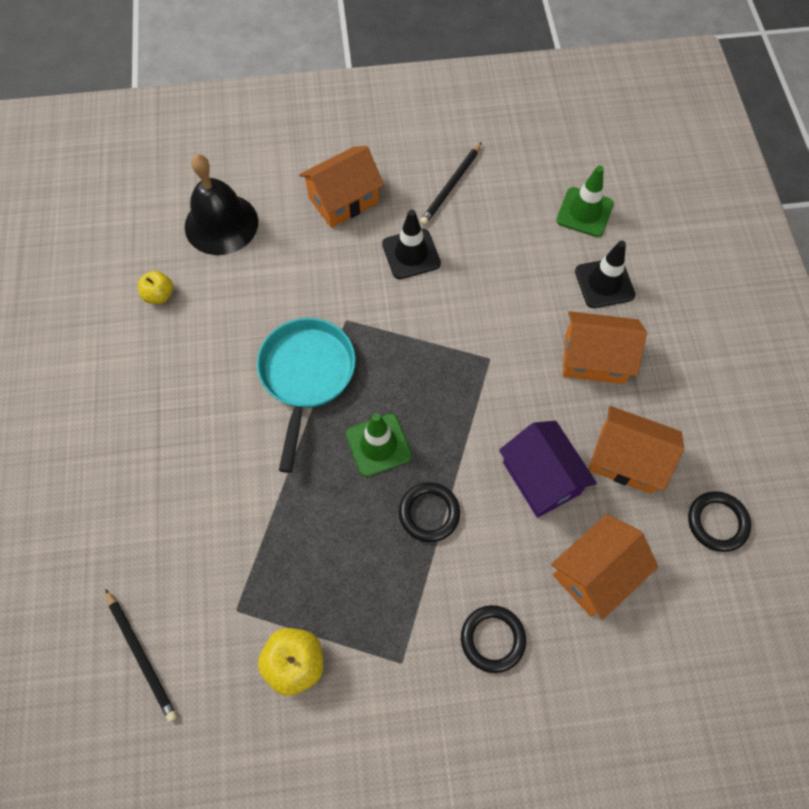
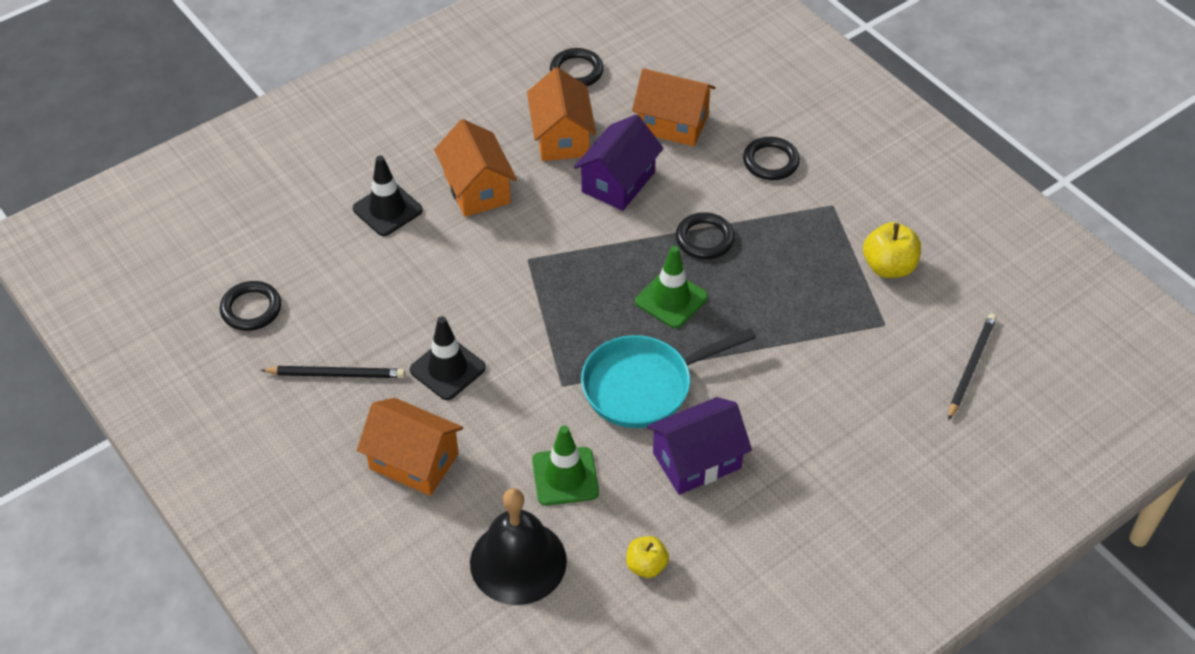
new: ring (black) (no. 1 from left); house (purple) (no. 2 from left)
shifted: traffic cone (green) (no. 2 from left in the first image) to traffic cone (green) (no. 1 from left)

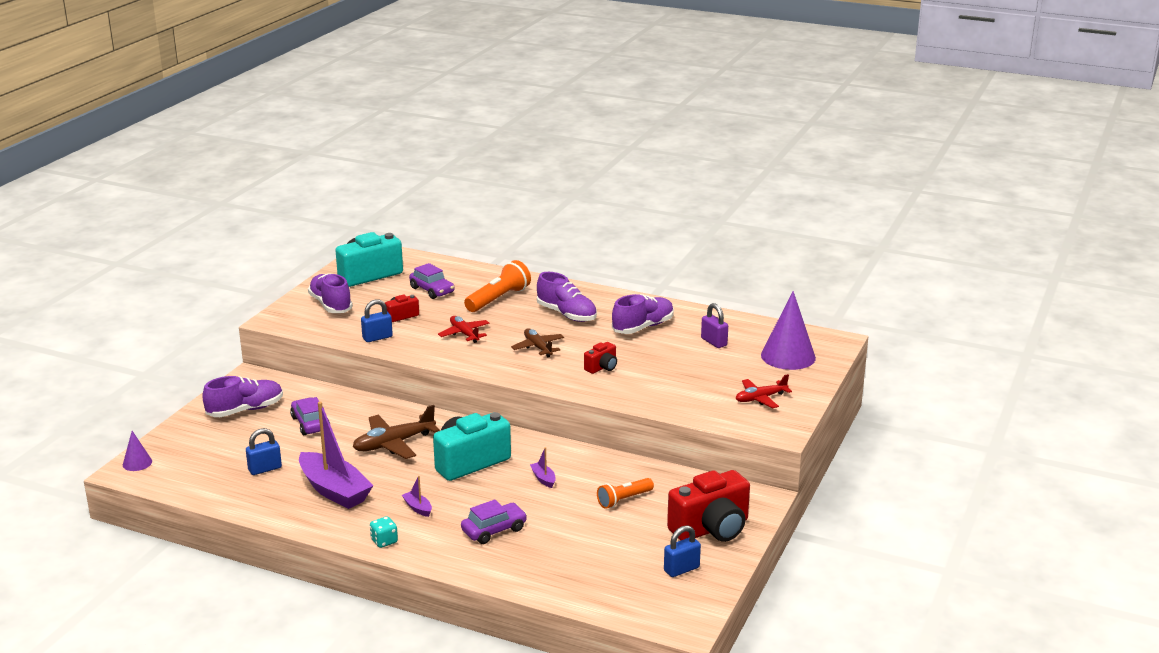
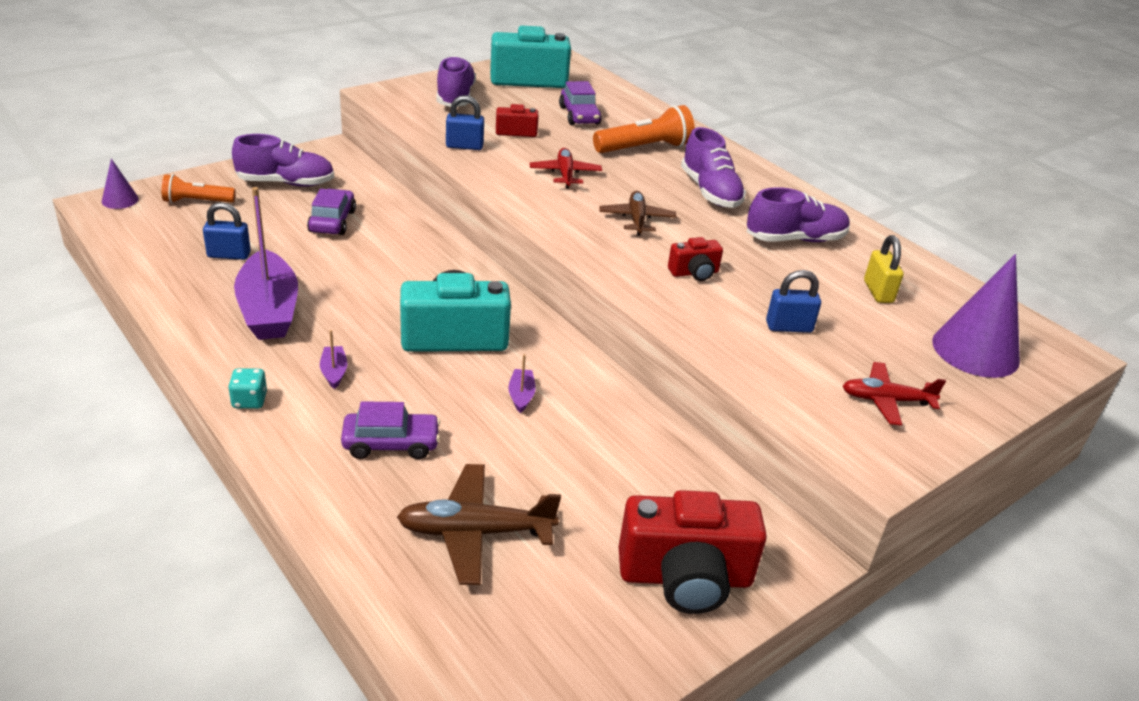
shifted: flashlight (orange) (no. 2 from left in the first image) to flashlight (orange) (no. 1 from left); plane (brown) (no. 1 from left); padlock (blue) (no. 3 from left)
repainted: padlock (purple) to padlock (yellow)

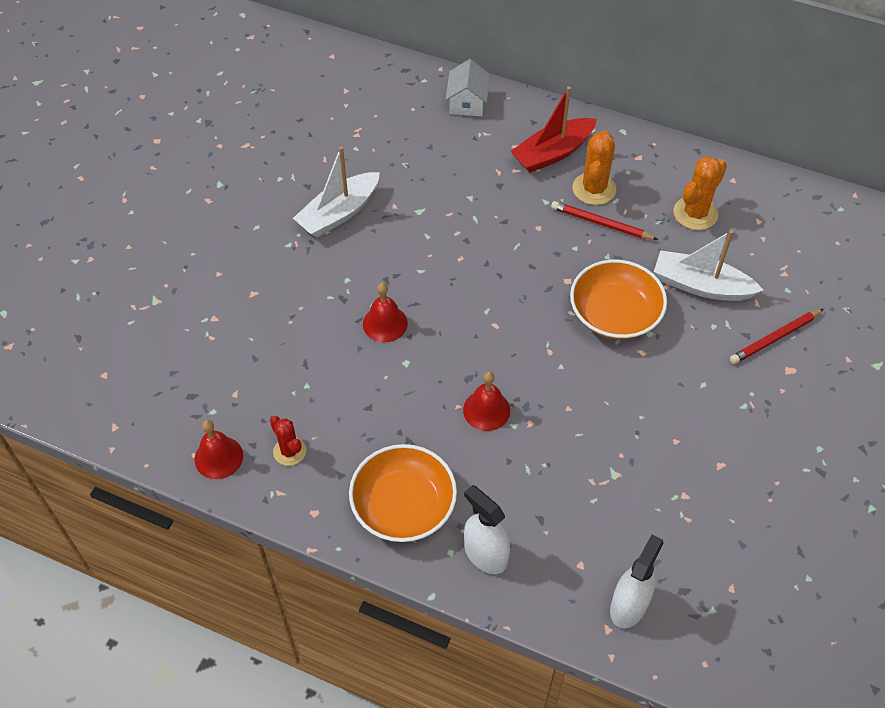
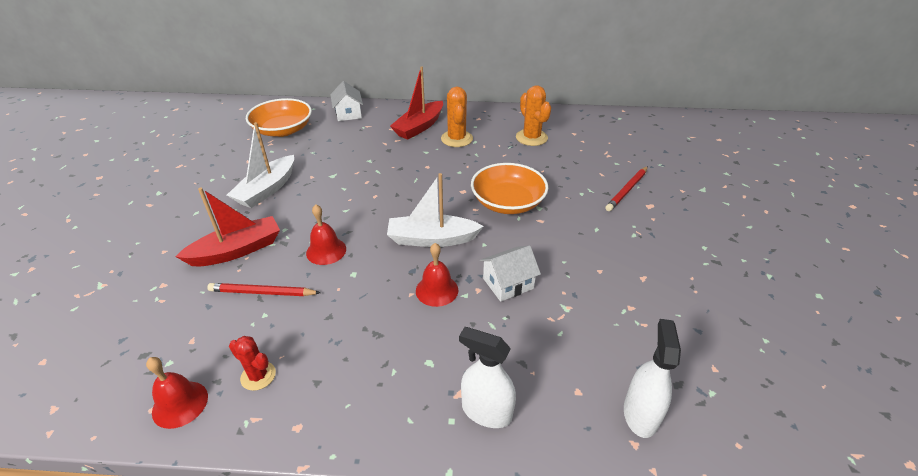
new: boat (red) (no. 1 from left); house (white) (no. 2 from left)
shifted: pencil (red) (no. 1 from left); bowl (orange) (no. 1 from left); boat (white) (no. 2 from left)
rotated: cactus (orange) (no. 2 from left) 45 degrees counterclockwise

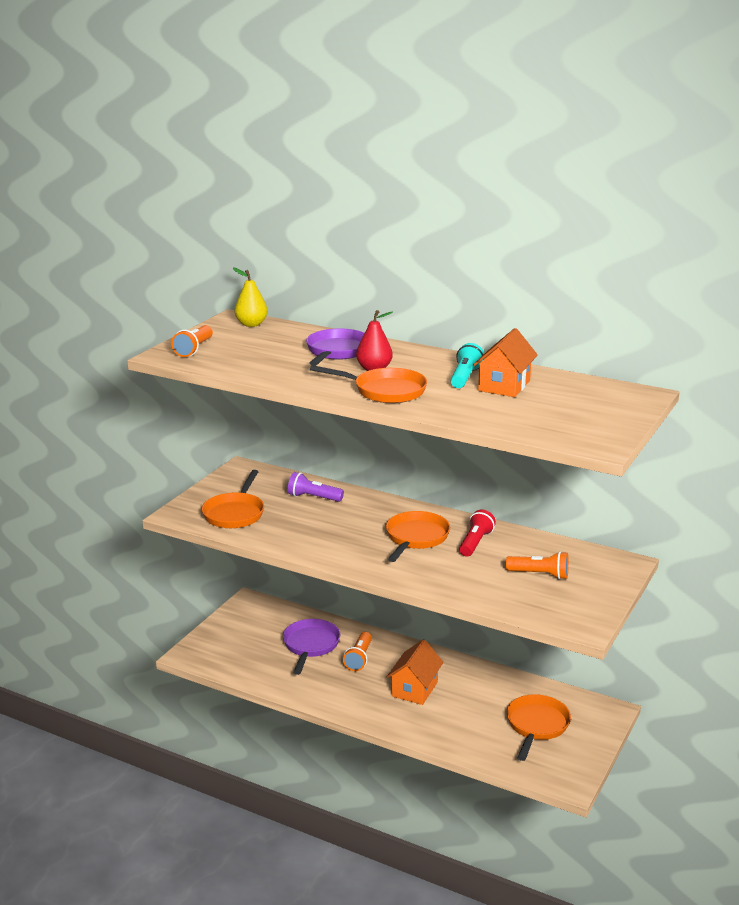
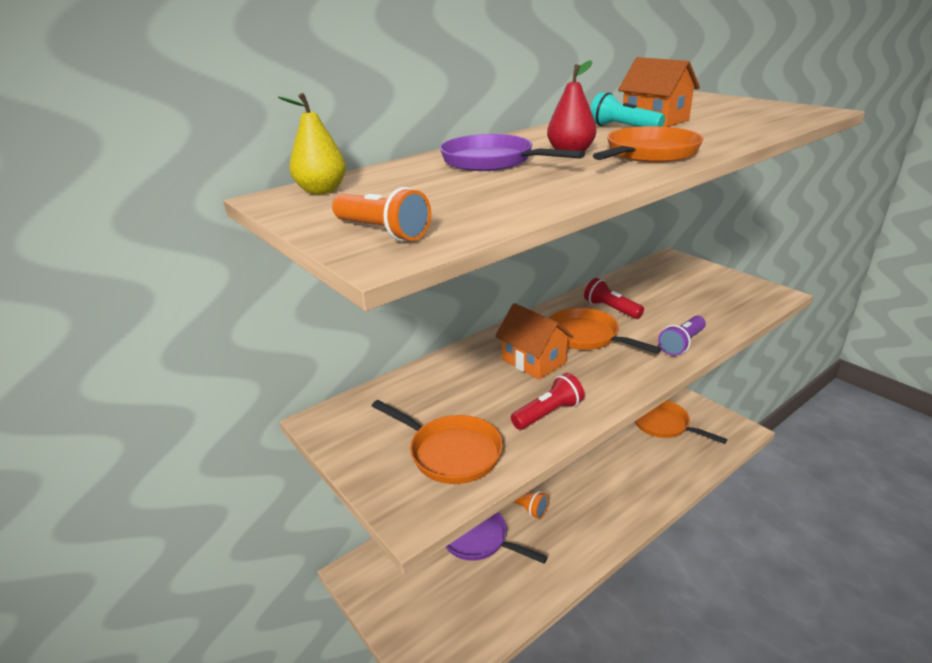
gone: flashlight (orange) (no. 3 from left)
new: flashlight (red) (no. 1 from left)
shifted: house (orange) (no. 1 from left); flashlight (purple)

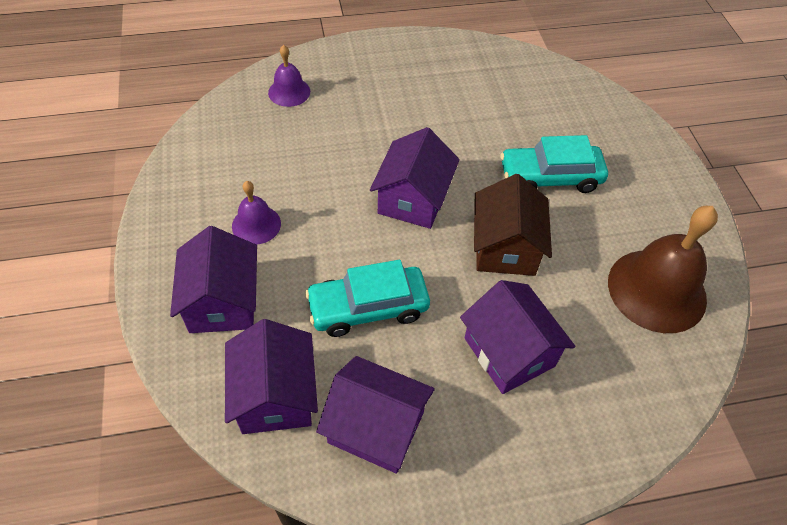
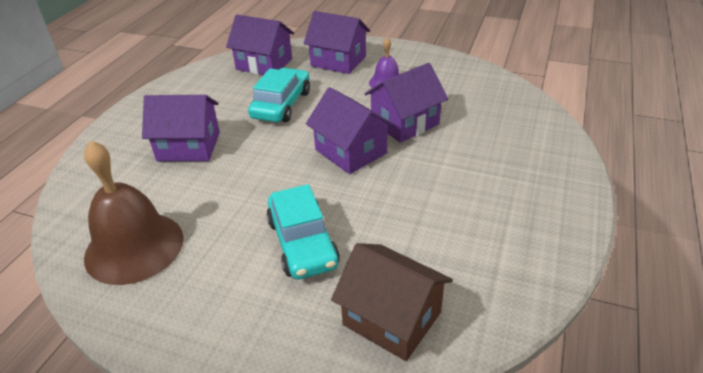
gone: bell (purple) (no. 2 from left)
shifted: house (brown); house (purple) (no. 3 from left in the first image) to house (purple) (no. 5 from left)
rotated: car (turquoise) (no. 2 from left) 135 degrees clockwise

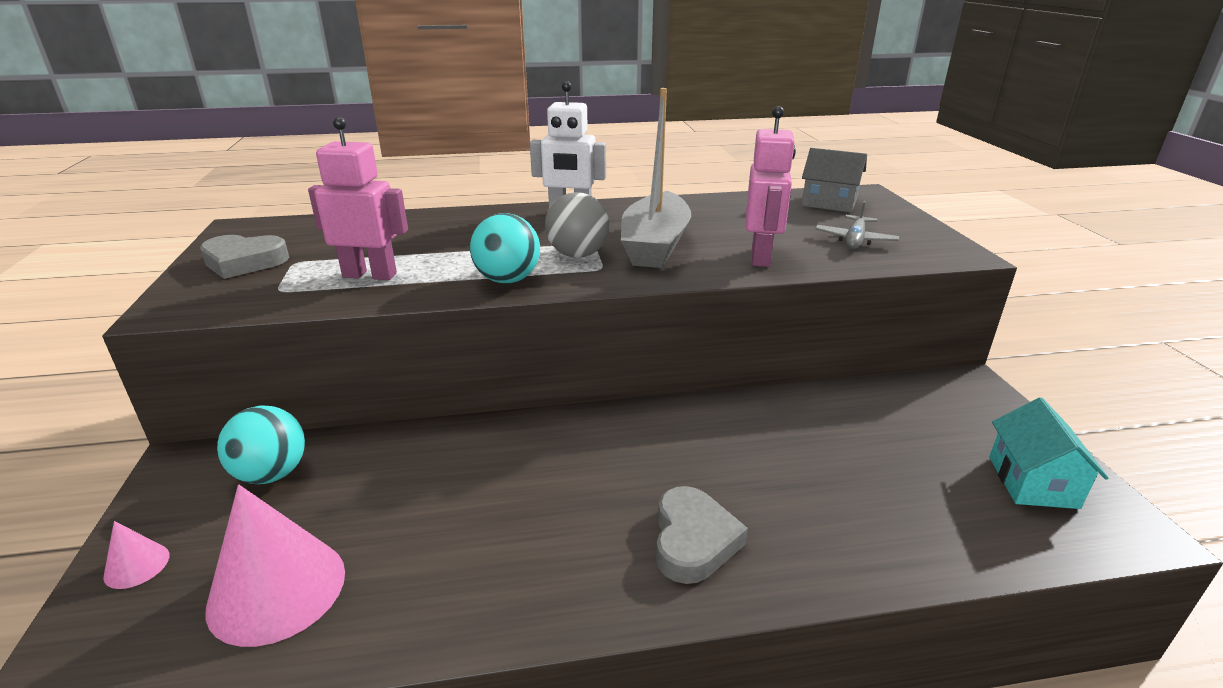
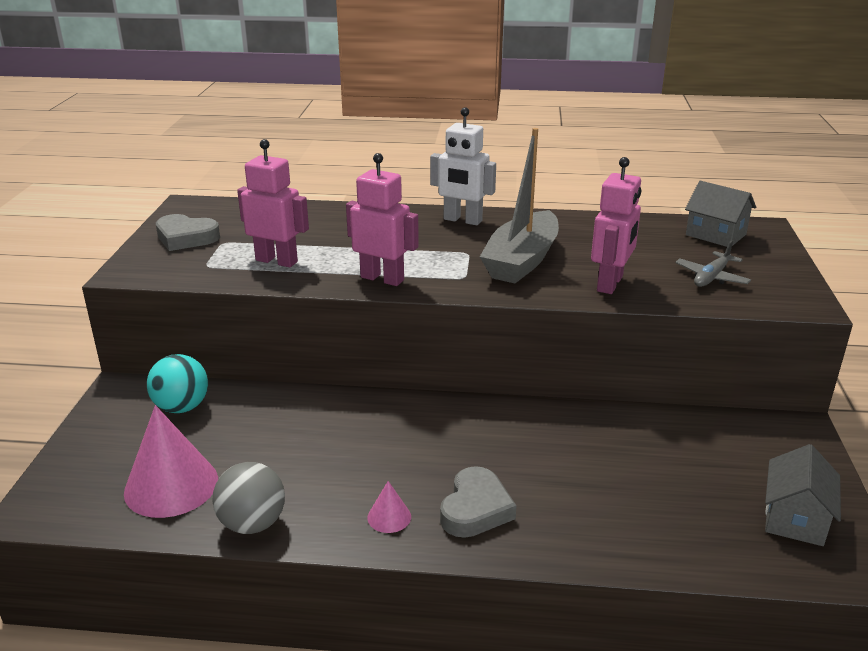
shifted: ball (grey); cone (pink) (no. 1 from left in the first image) to cone (pink) (no. 2 from left)
swapped: ball (turquoise) (no. 2 from left) to robot (pink) (no. 2 from left)
repainted: house (turquoise) to house (grey) (no. 2 from left)

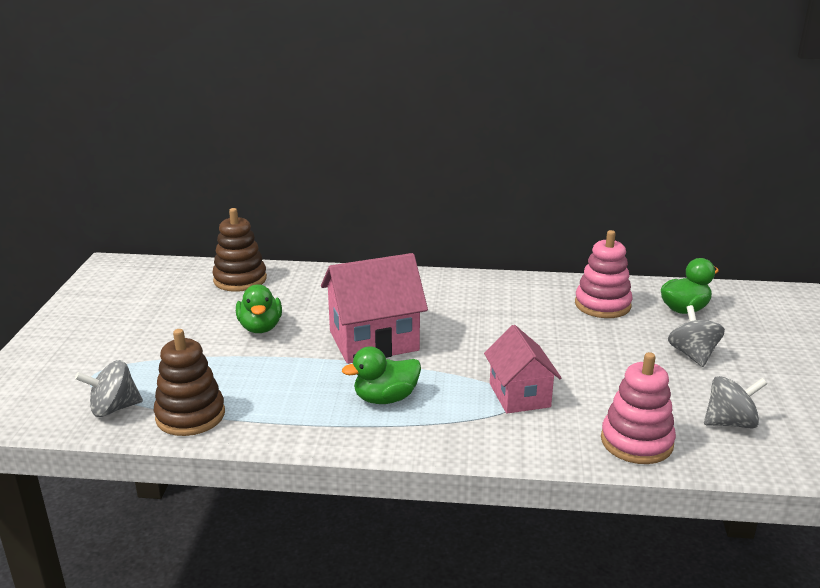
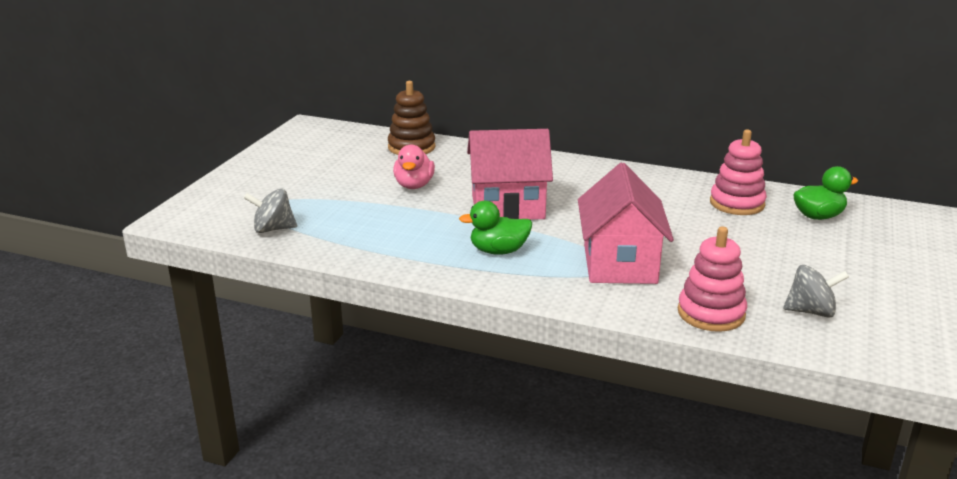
gone: stacking toy (brown) (no. 1 from left); spinning top (grey) (no. 2 from left)
repainted: duck (green) (no. 1 from left) to duck (pink)
scaled: house (pink) (no. 2 from left) x1.54

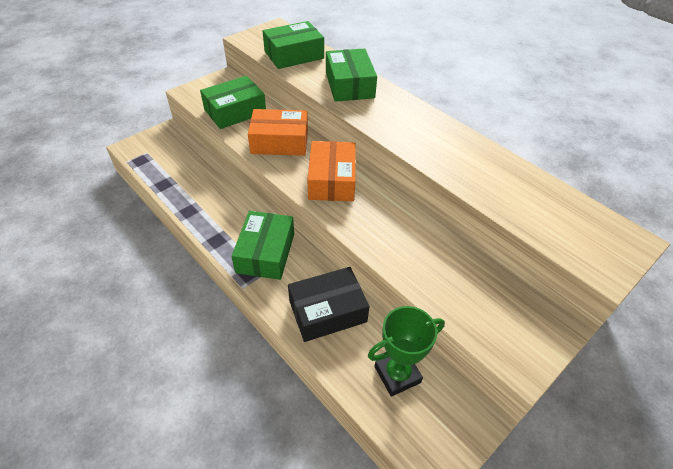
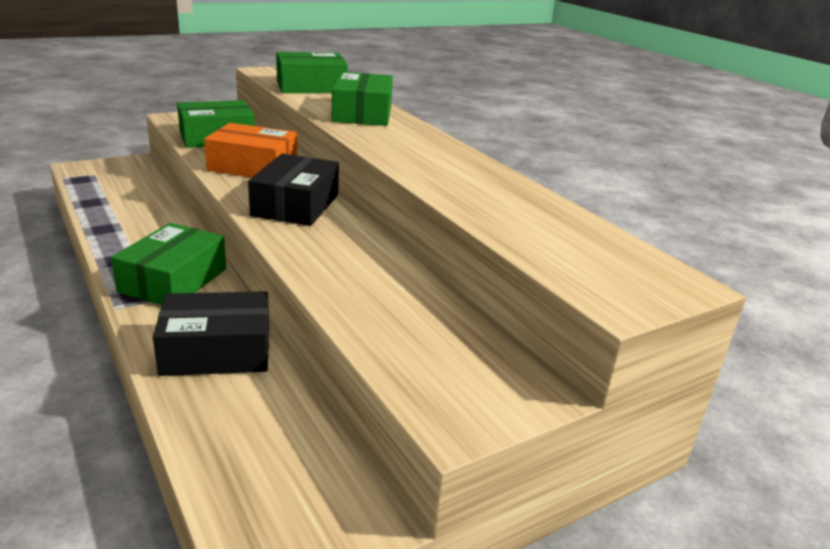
gone: trophy (green)
repainted: box (orange) (no. 2 from left) to box (black) (no. 2 from left)

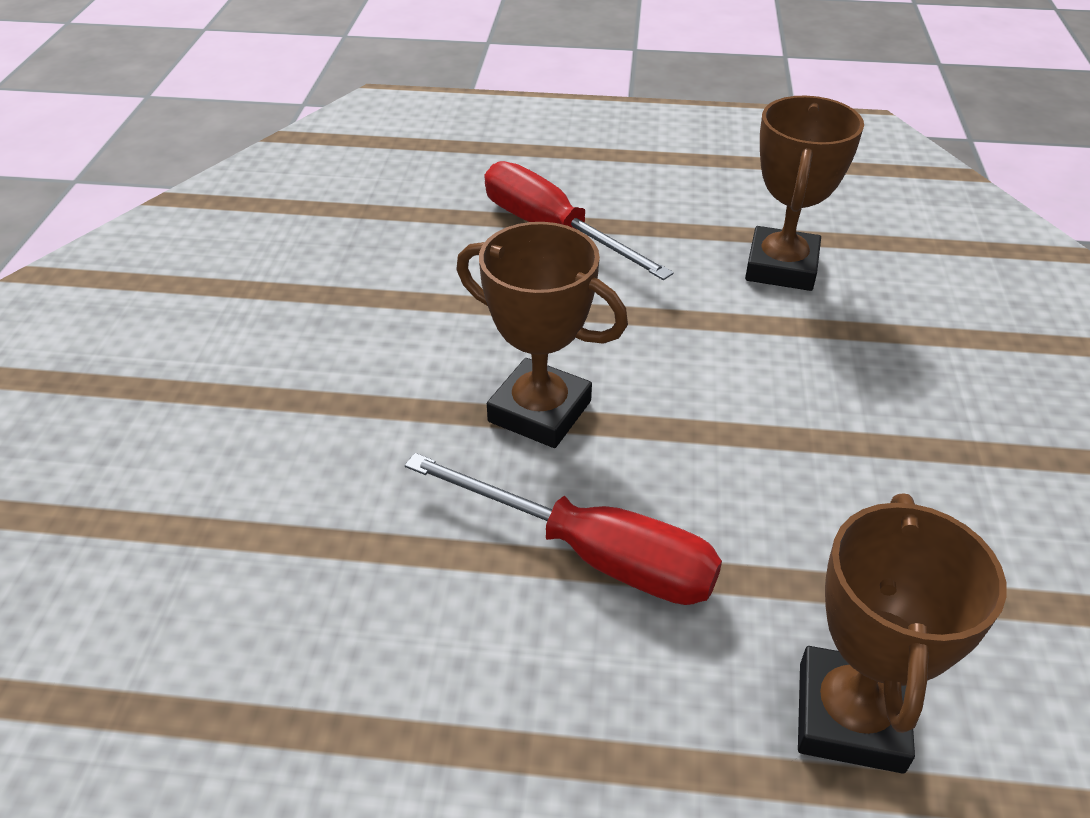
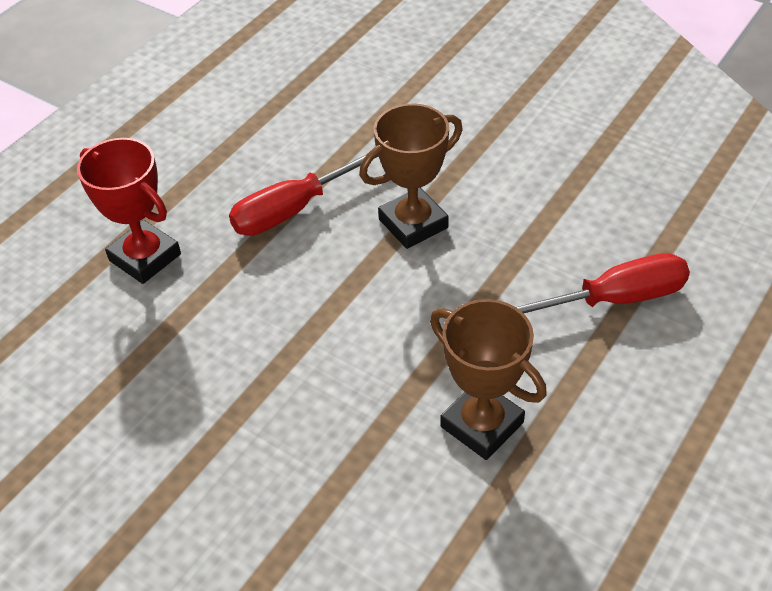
repainted: trophy (brown) (no. 3 from left) to trophy (red)

